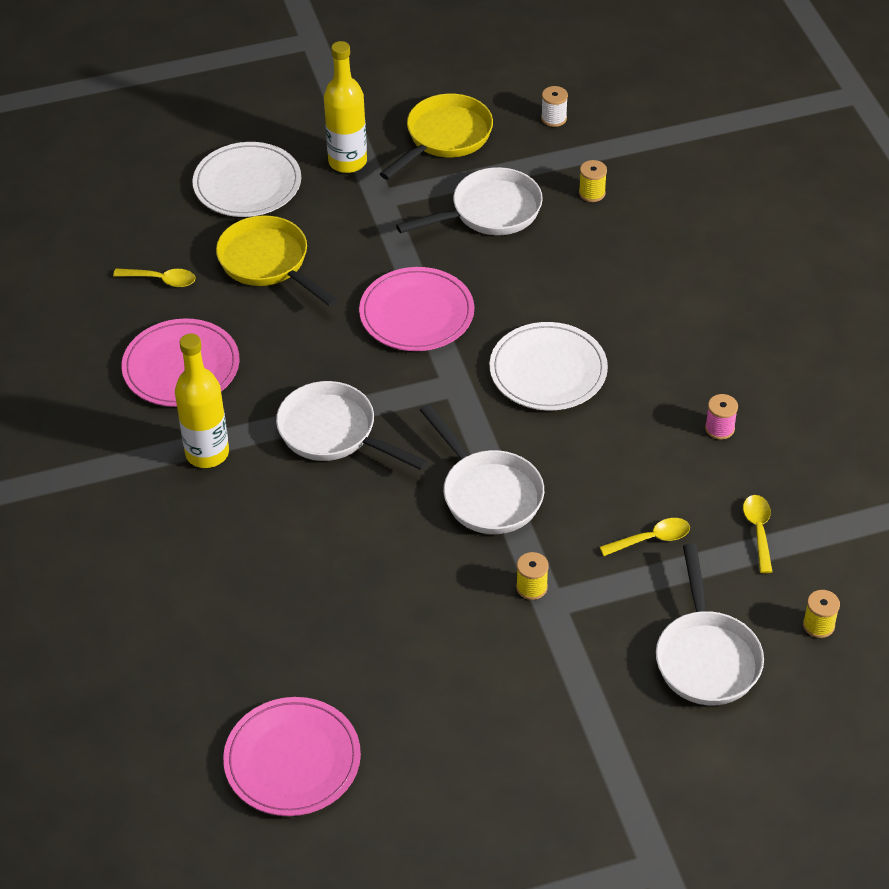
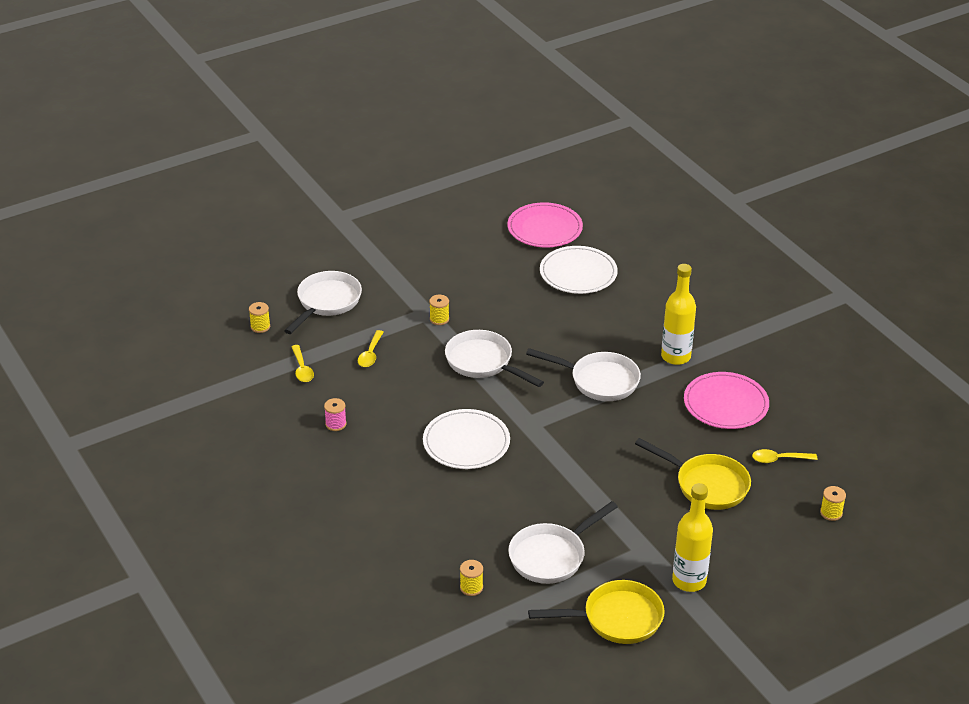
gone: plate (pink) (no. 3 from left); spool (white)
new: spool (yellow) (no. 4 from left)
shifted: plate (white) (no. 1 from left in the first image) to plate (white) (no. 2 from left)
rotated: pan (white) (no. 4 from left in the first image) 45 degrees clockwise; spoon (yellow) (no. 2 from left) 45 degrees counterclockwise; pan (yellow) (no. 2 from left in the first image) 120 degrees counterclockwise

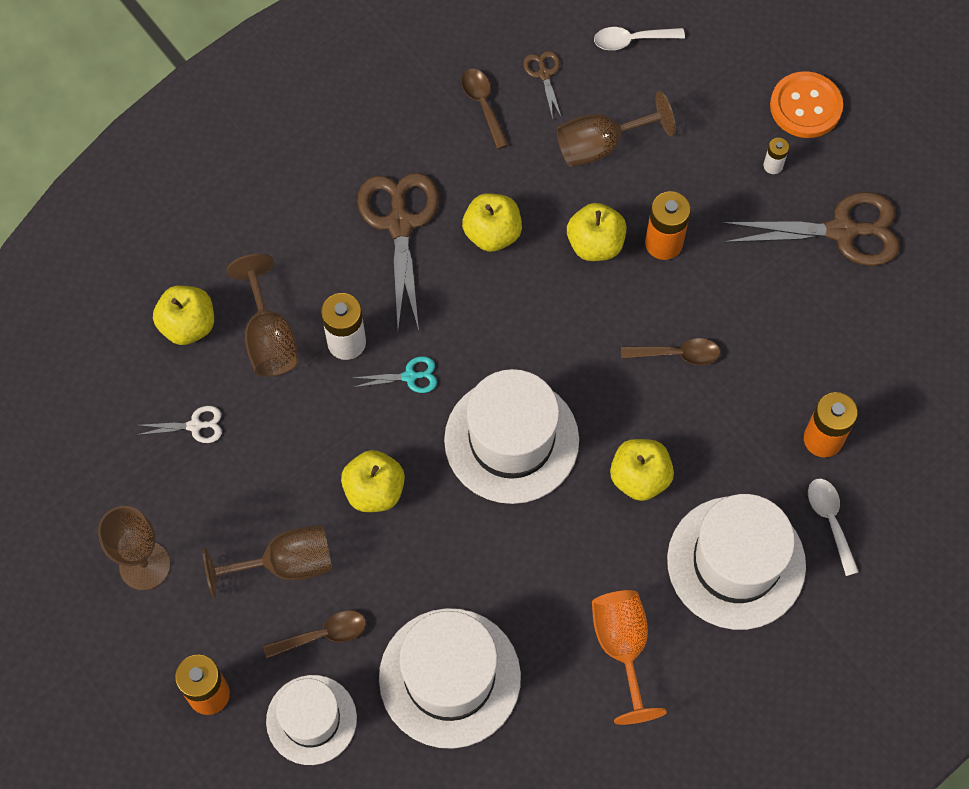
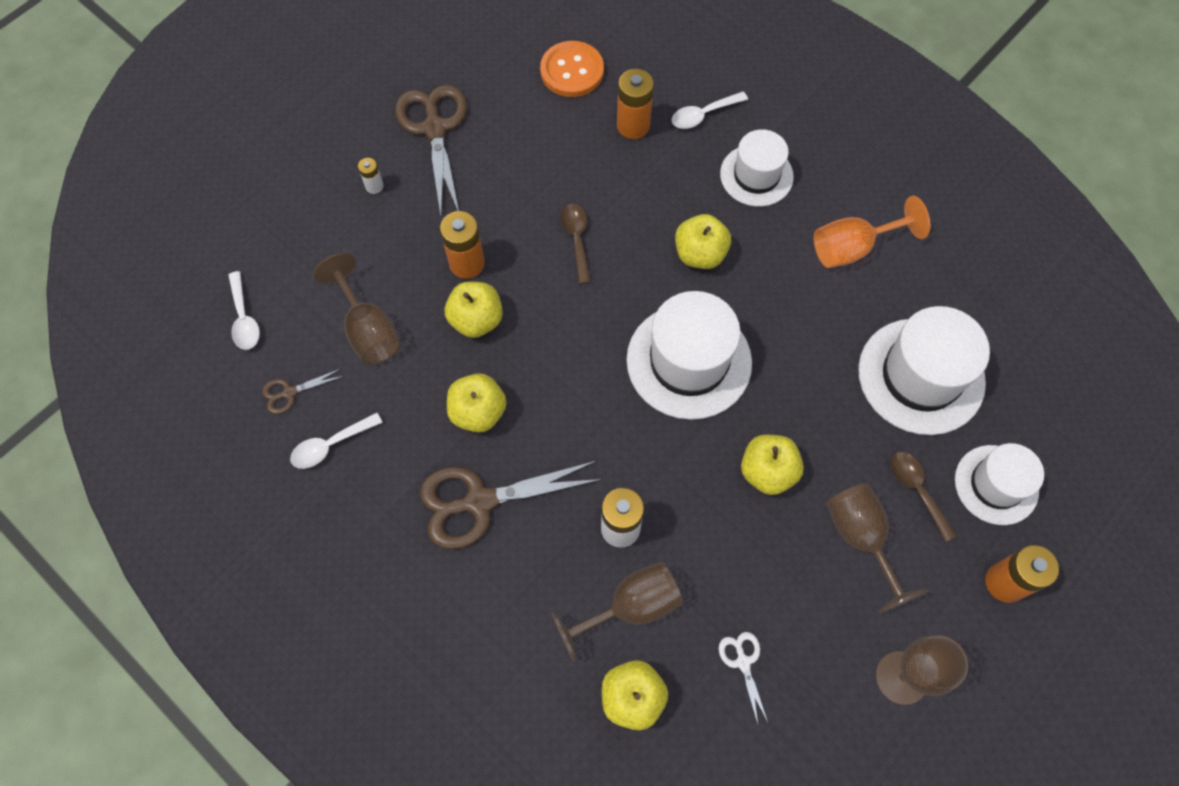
gone: scissors (turquoise)
shifted: button (orange)
repainted: spoon (brown) (no. 2 from left) to spoon (white) (no. 2 from left)
scaled: hat (white) (no. 4 from left in the first image) x0.63

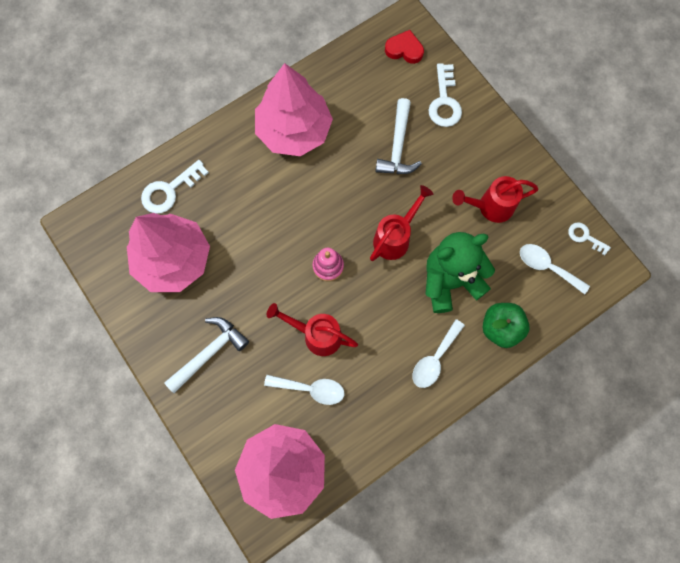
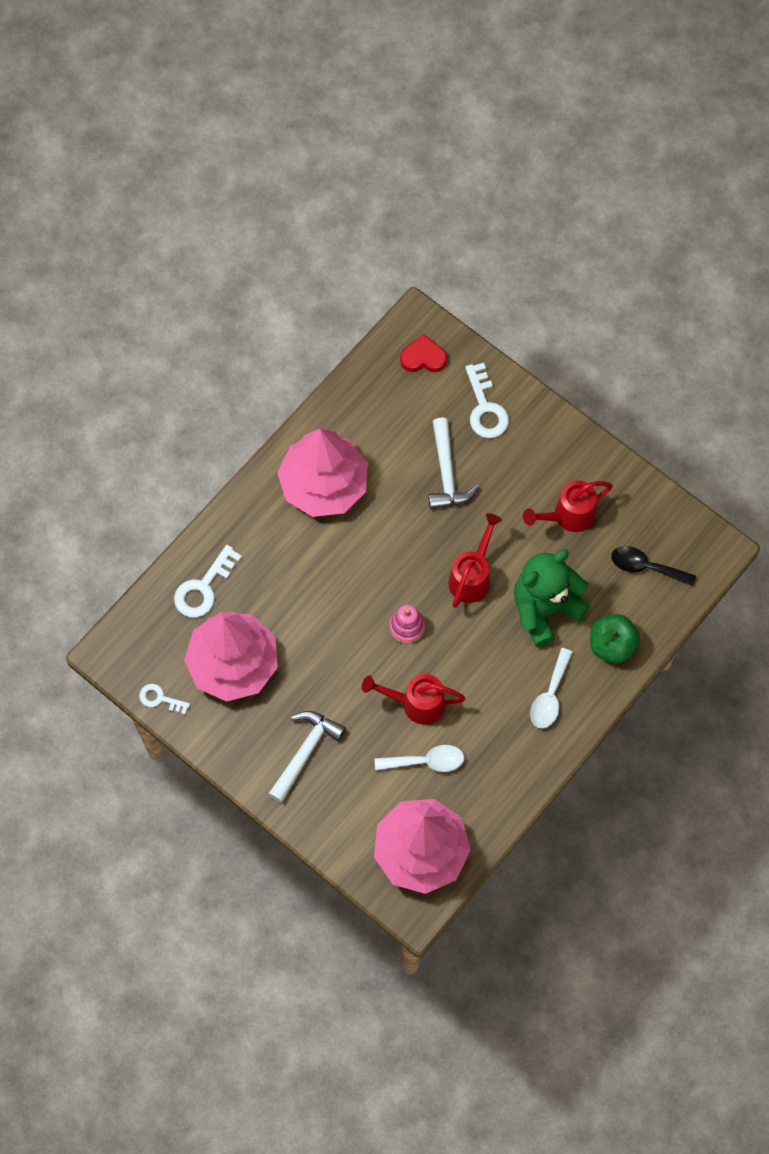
shifted: key (white) (no. 3 from left in the first image) to key (white) (no. 1 from left)
repainted: spoon (white) (no. 3 from left) to spoon (black)

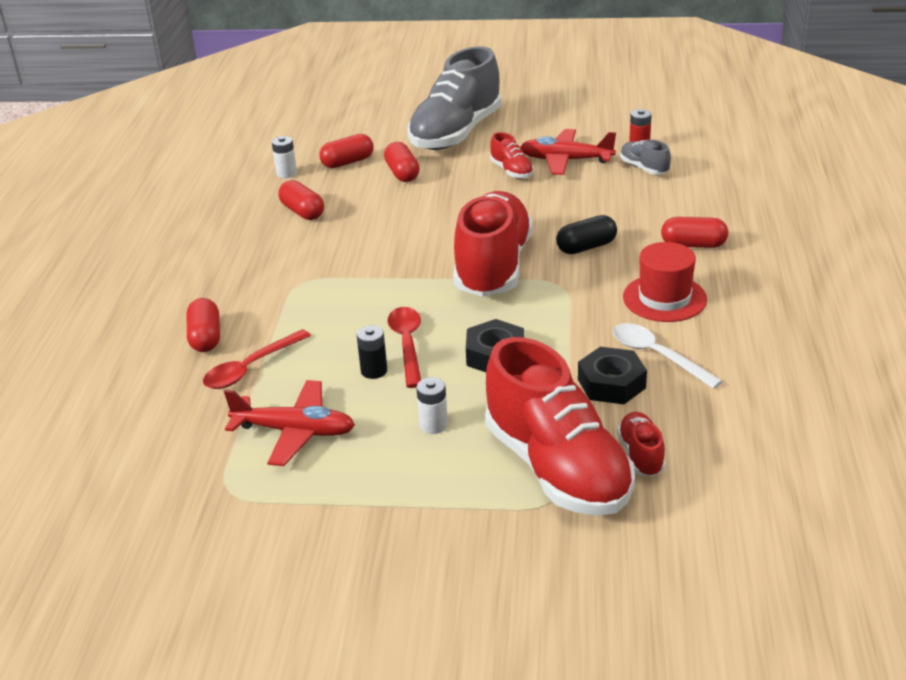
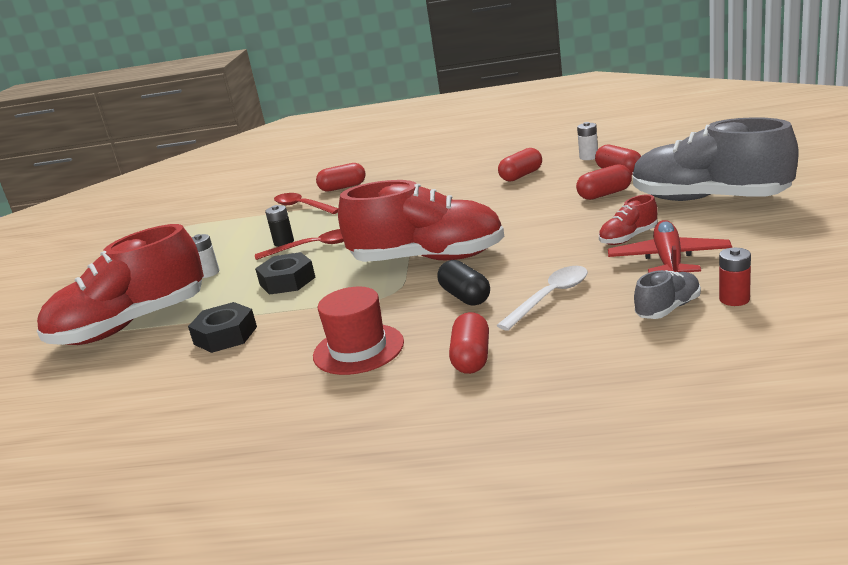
gone: plane (red) (no. 1 from left); shoe (red) (no. 4 from left)
shifted: spoon (white)

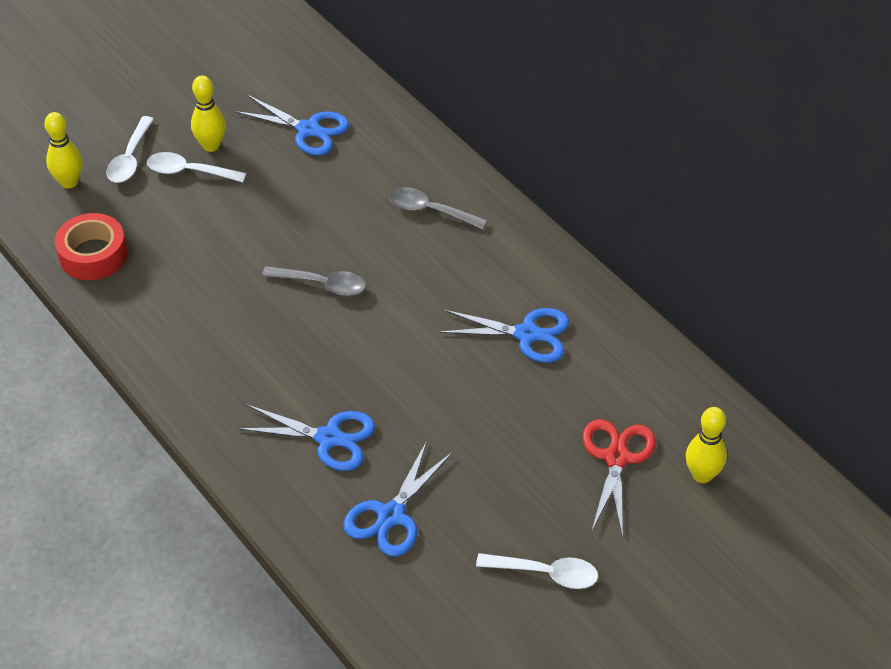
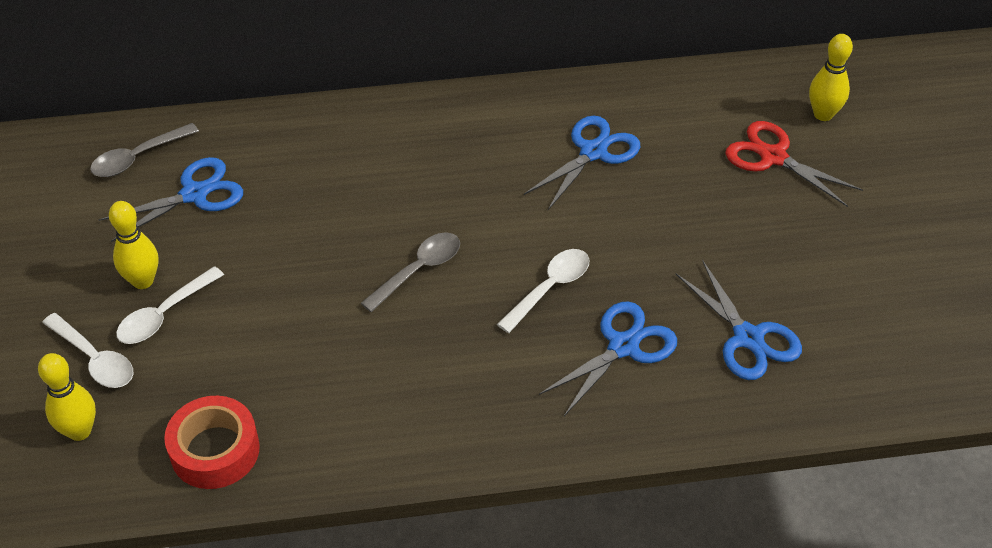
shifted: spoon (grey) (no. 2 from left in the first image) to spoon (grey) (no. 1 from left); spoon (white) (no. 3 from left)

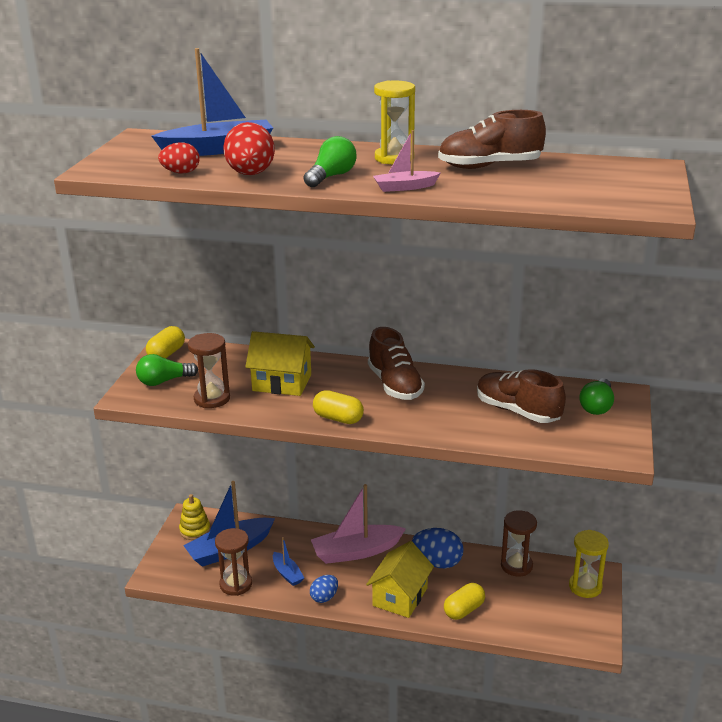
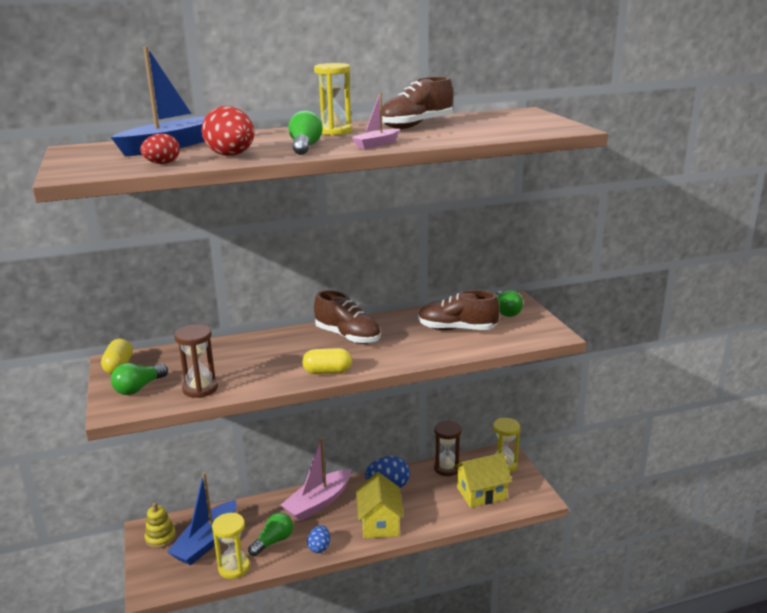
gone: capsule (yellow) (no. 3 from left)
shifted: house (yellow) (no. 1 from left in the first image) to house (yellow) (no. 2 from left)
swapped: boat (blue) (no. 3 from left) to light bulb (green) (no. 2 from left)
repainted: hourglass (brown) (no. 2 from left) to hourglass (yellow) (no. 1 from left)

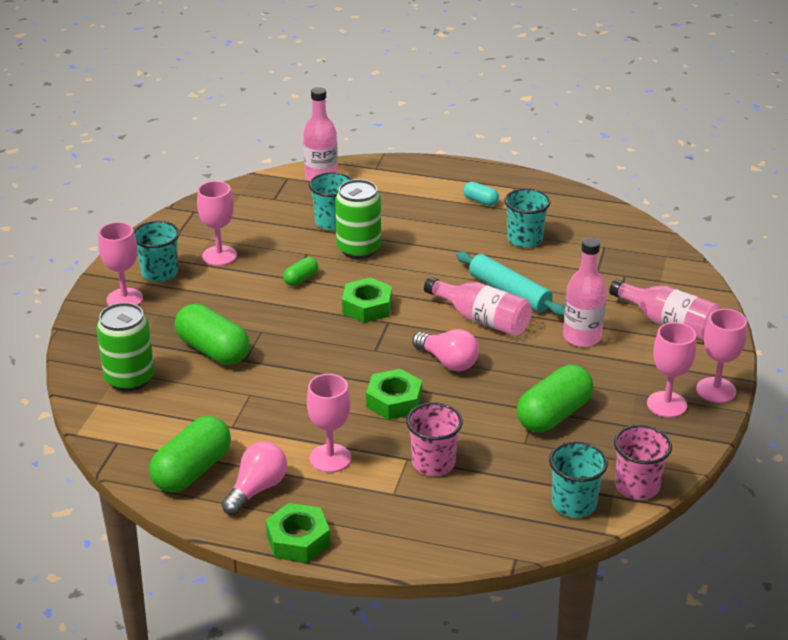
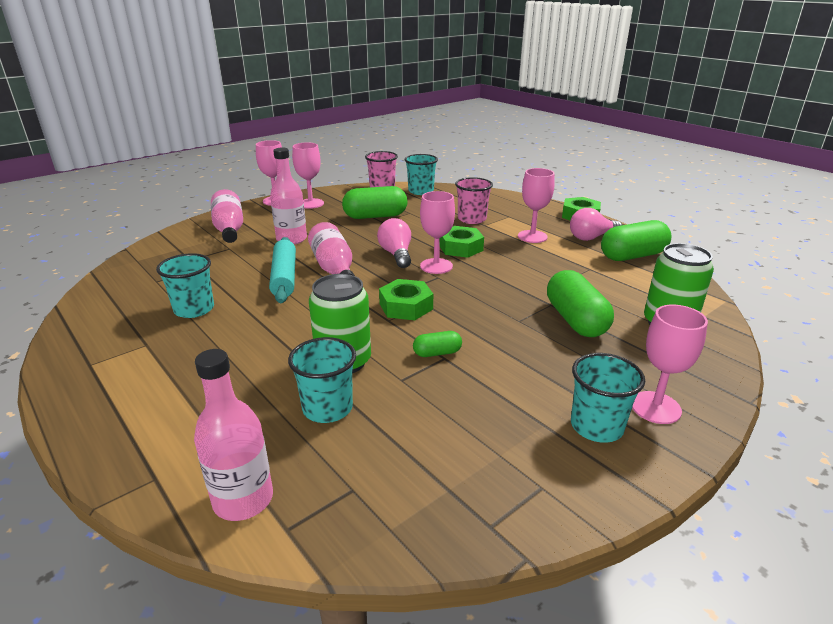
gone: capsule (turquoise)
shifted: goblet (pink) (no. 2 from left in the first image) to goblet (pink) (no. 3 from left)

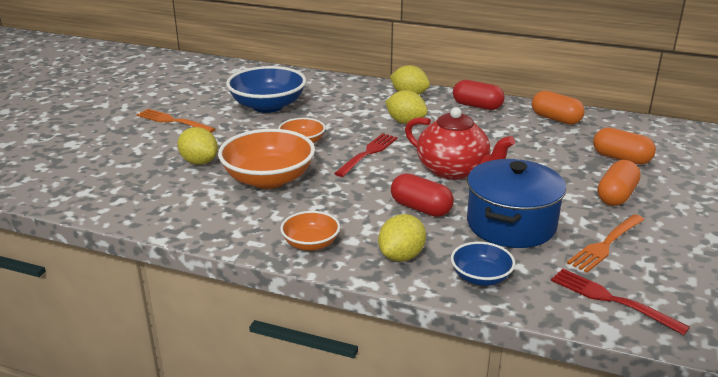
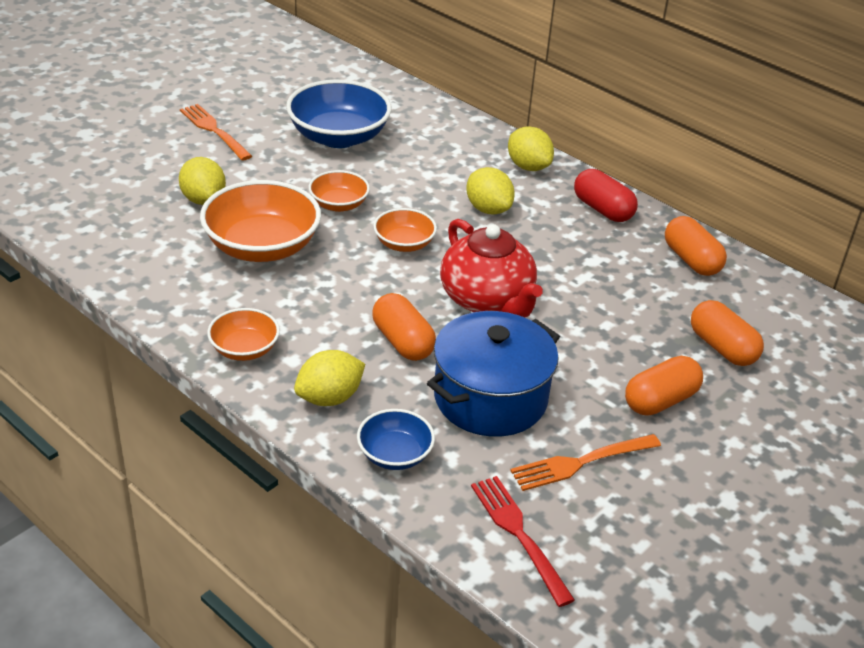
swapped: fork (red) (no. 1 from left) to bowl (orange) (no. 4 from left)
repainted: capsule (red) (no. 1 from left) to capsule (orange) (no. 1 from left)

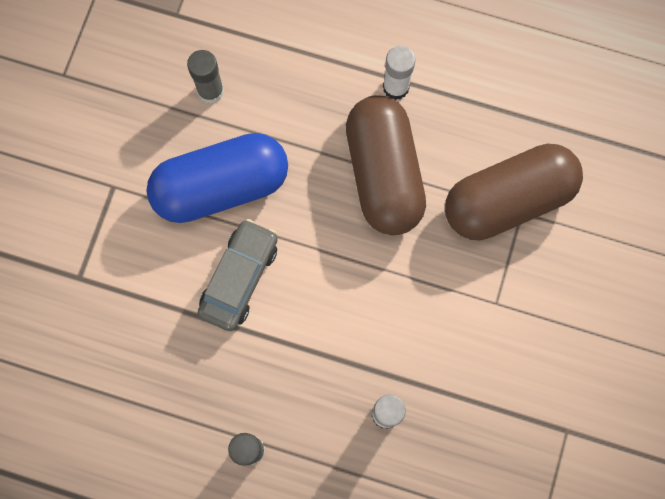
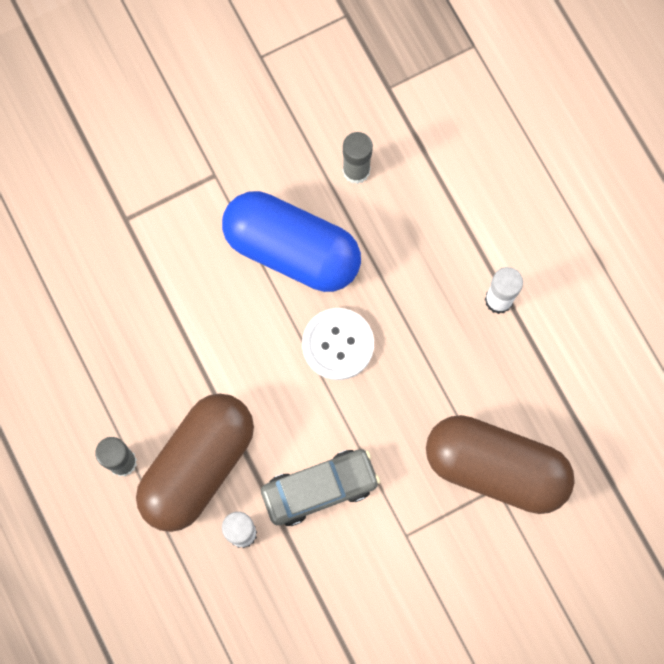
new: button (white)
shifted: capsule (brown) (no. 1 from left); car (grey)

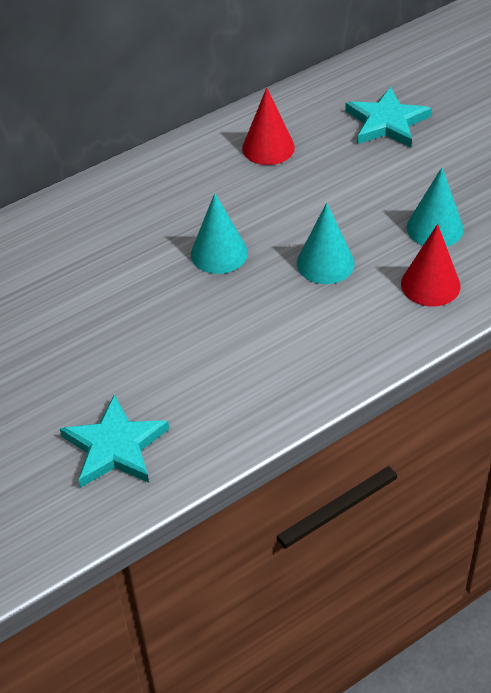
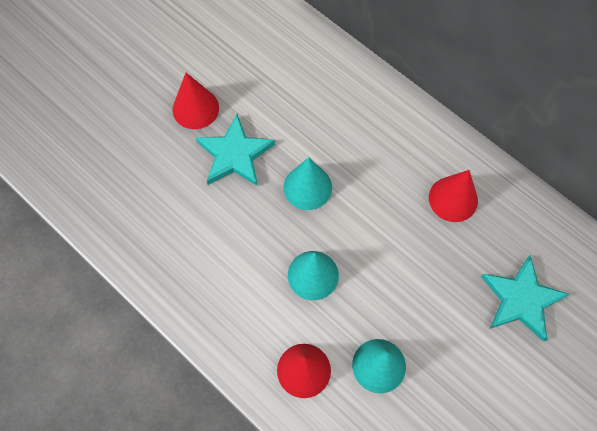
new: cone (red) (no. 1 from left)
shifted: star (turquoise) (no. 1 from left)

